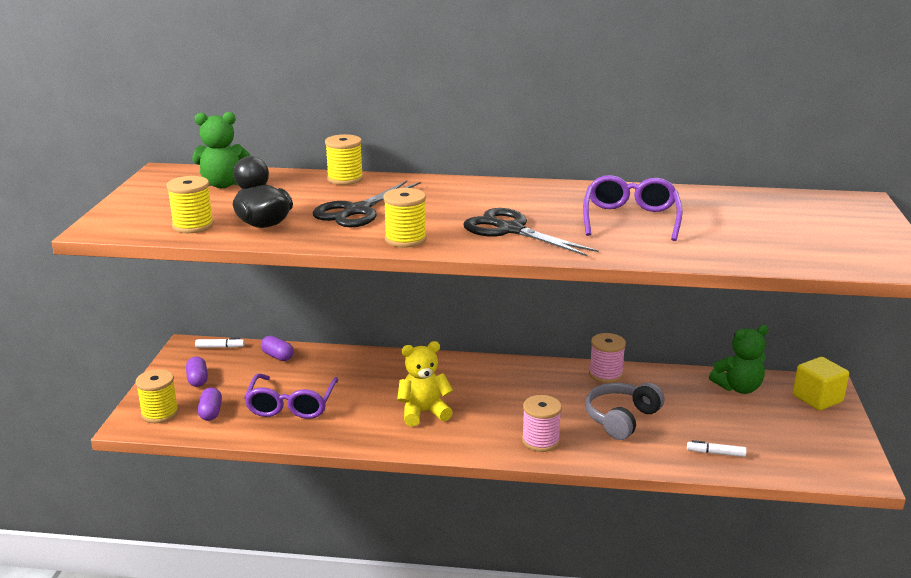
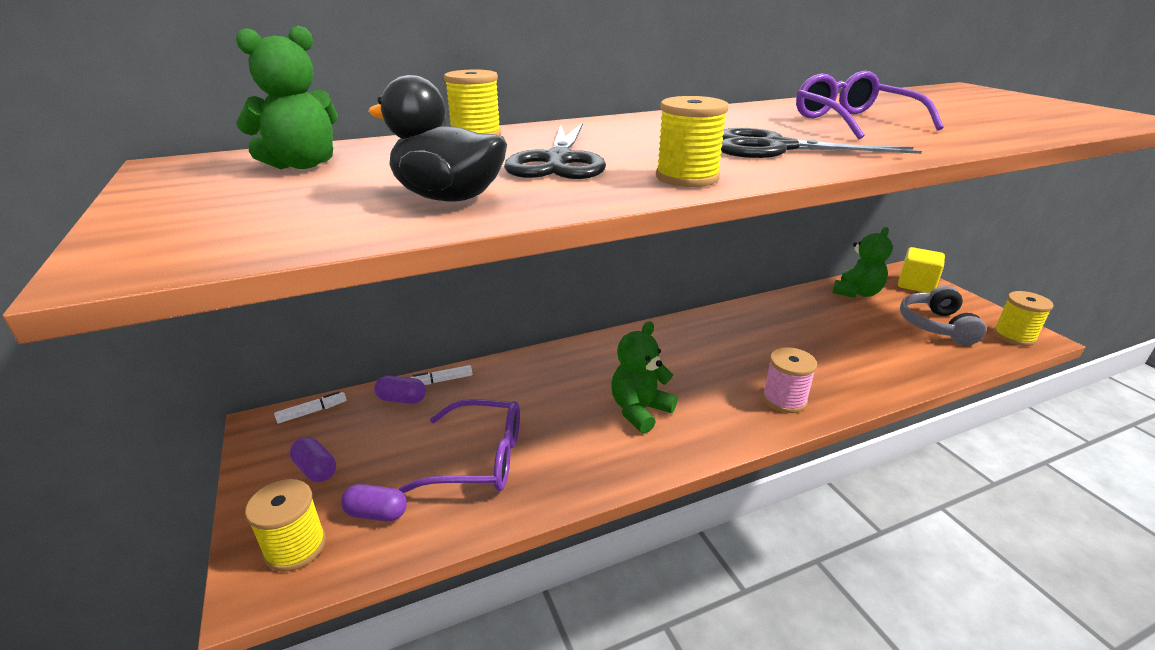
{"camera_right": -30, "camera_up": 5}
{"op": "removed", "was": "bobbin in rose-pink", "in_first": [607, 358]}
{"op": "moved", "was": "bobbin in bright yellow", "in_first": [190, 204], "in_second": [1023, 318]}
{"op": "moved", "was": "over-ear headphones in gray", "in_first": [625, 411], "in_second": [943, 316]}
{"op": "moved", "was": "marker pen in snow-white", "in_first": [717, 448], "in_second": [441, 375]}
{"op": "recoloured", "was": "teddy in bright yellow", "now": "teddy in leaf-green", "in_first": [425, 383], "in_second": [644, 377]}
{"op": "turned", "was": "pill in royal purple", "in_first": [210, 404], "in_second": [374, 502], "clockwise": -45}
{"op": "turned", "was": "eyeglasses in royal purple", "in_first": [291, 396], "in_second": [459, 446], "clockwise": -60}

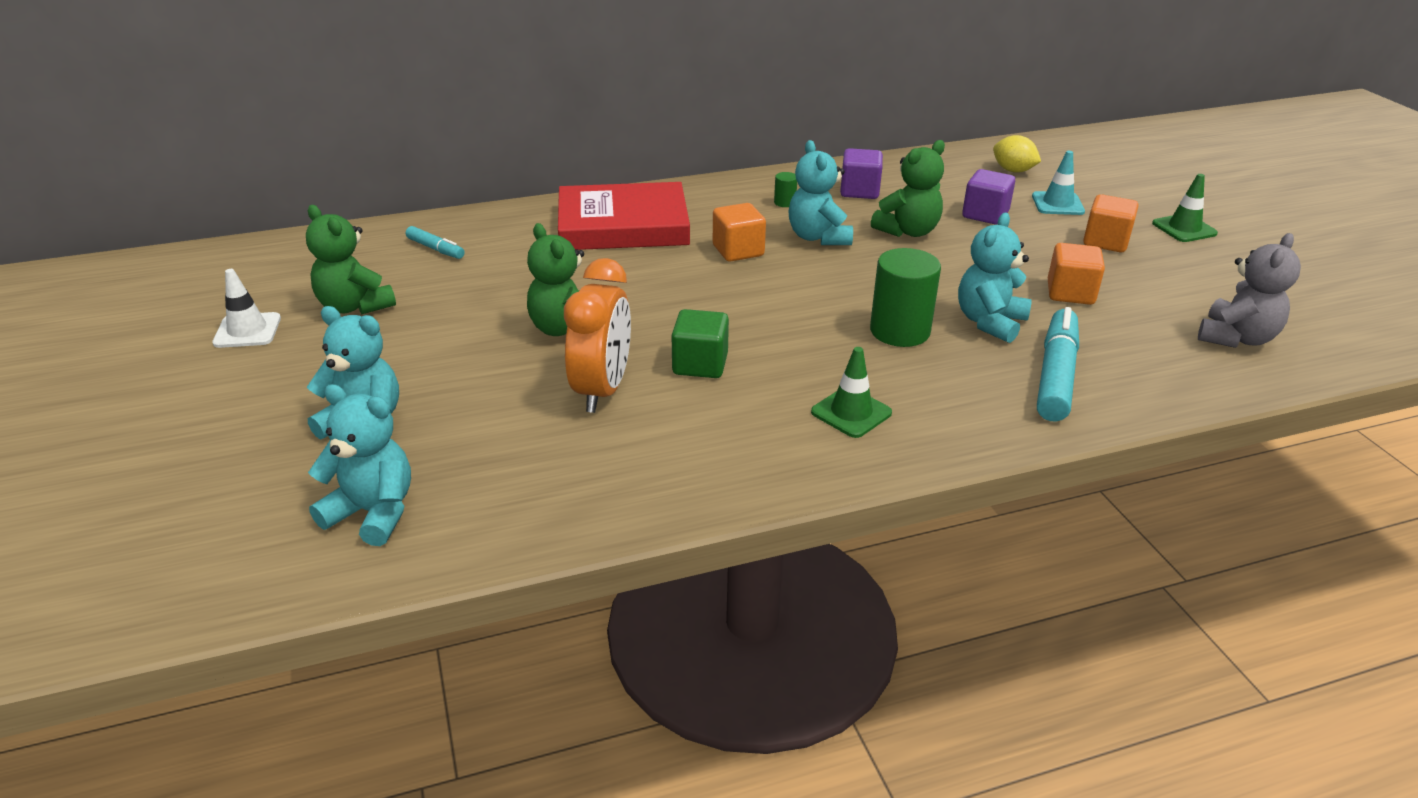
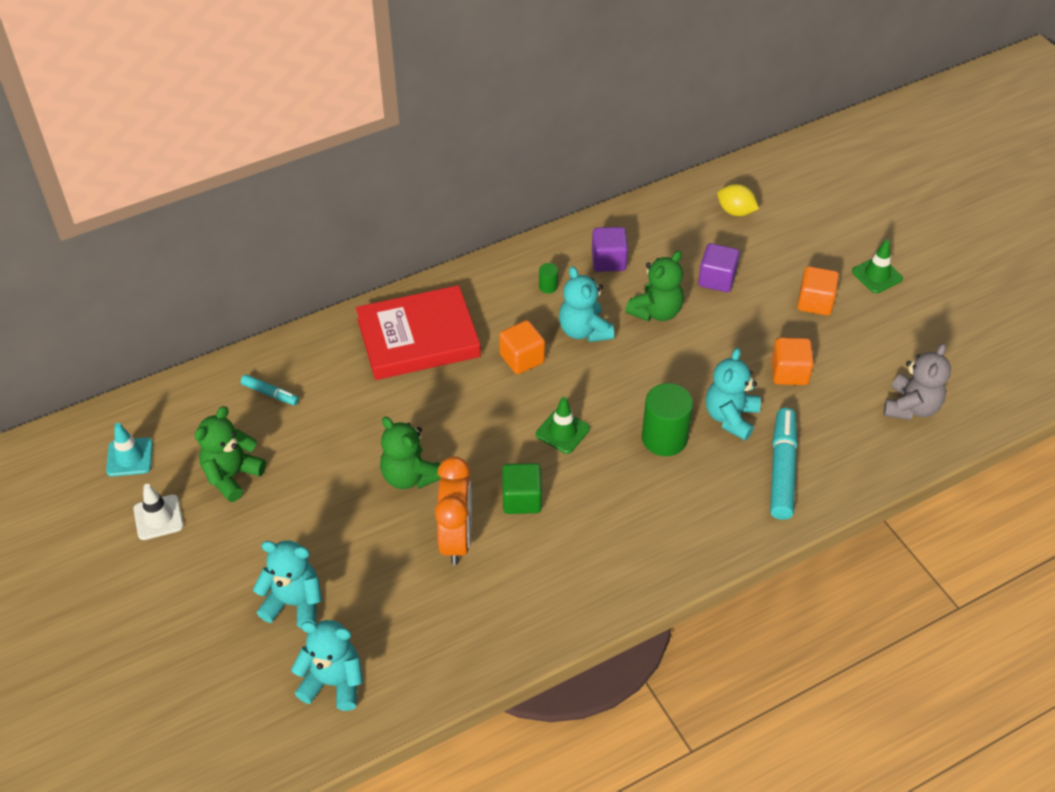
{"camera_right": -10, "camera_up": 15}
{"op": "moved", "was": "road cone in leaf-green", "in_first": [851, 392], "in_second": [563, 425]}
{"op": "moved", "was": "road cone in aqua", "in_first": [1058, 183], "in_second": [129, 449]}
{"op": "turned", "was": "teddy in leaf-green", "in_first": [351, 259], "in_second": [230, 454], "clockwise": 90}

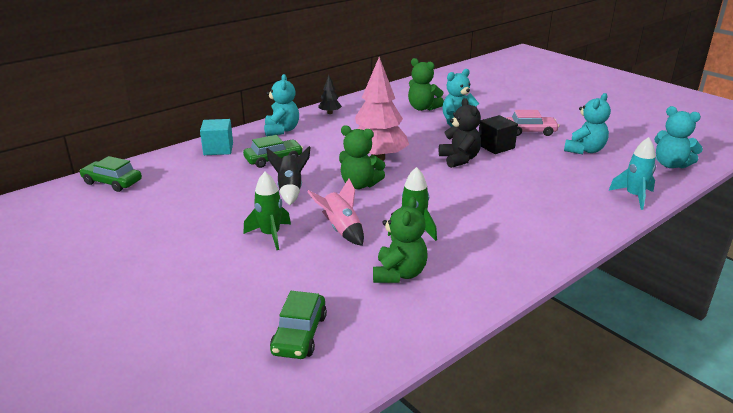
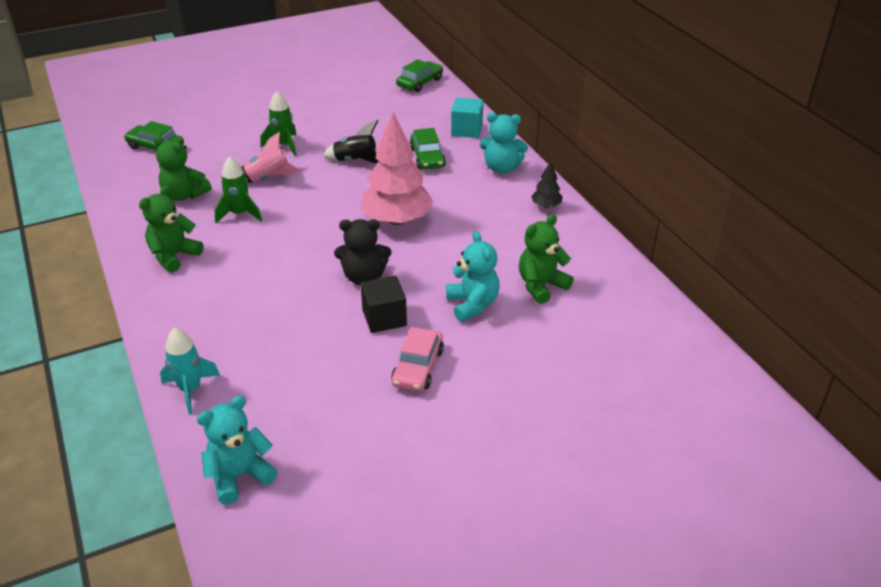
{"camera_right": 105, "camera_up": 10}
{"op": "removed", "was": "teddy in aqua", "in_first": [587, 123]}
{"op": "moved", "was": "teddy in leaf-green", "in_first": [362, 157], "in_second": [171, 229]}

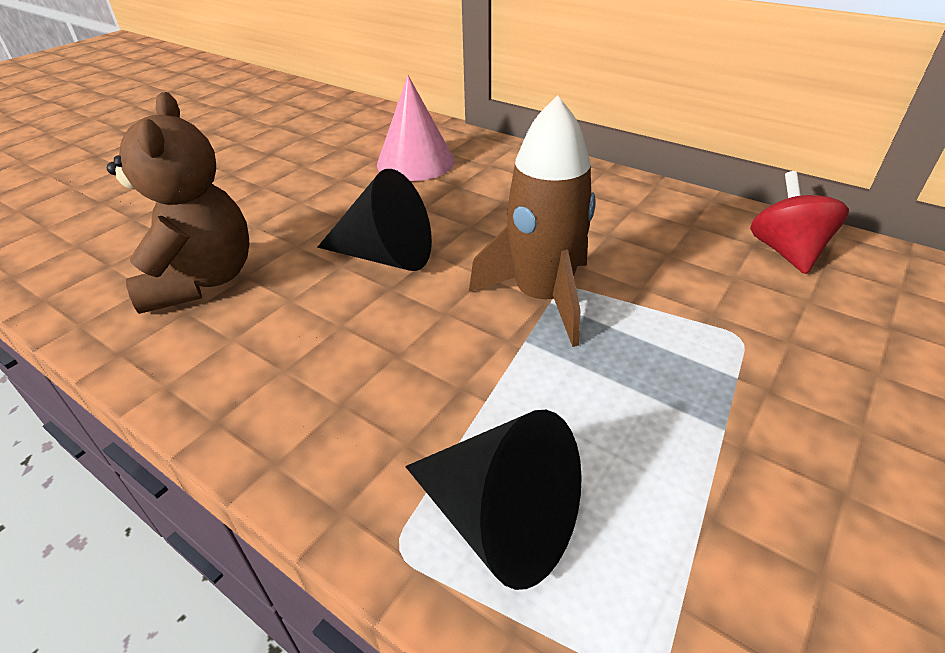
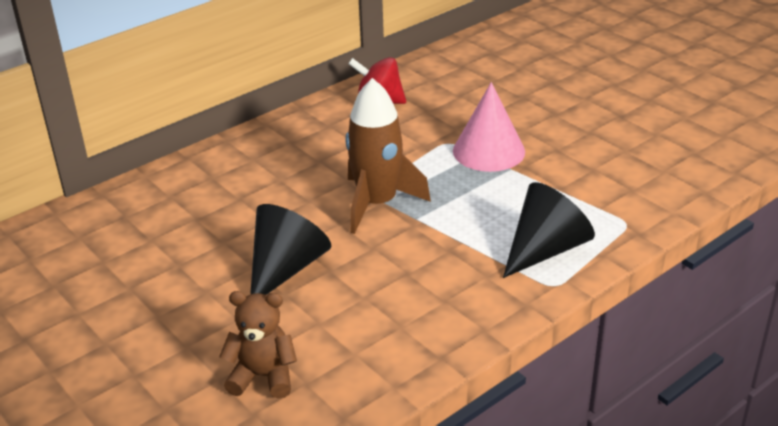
{"camera_right": -75, "camera_up": -5}
{"op": "moved", "was": "cone shape in rose-pink", "in_first": [416, 128], "in_second": [489, 127]}
{"op": "resized", "was": "teddy in brown", "in_first": [178, 203], "in_second": [258, 344], "ratio": 0.64}

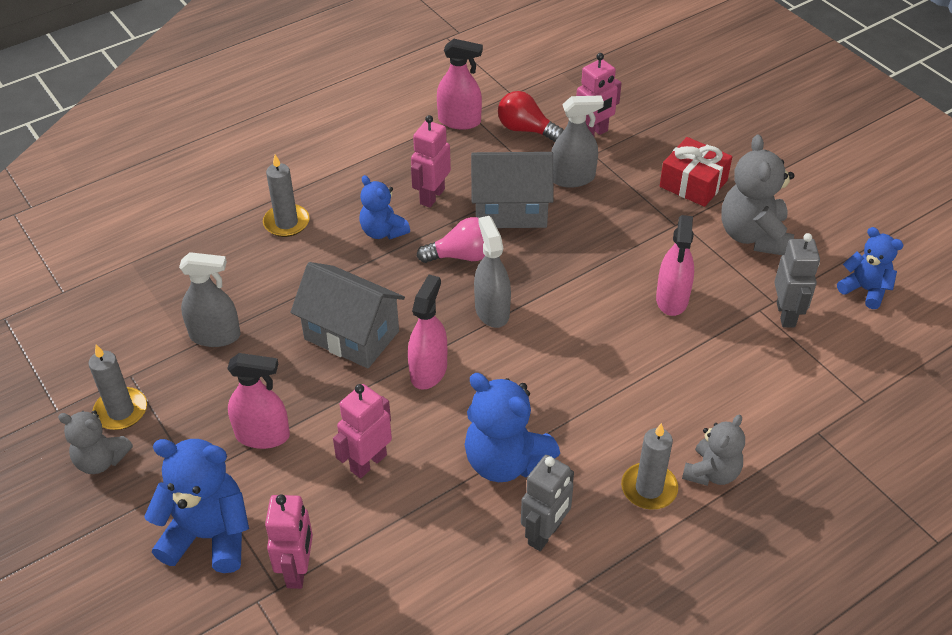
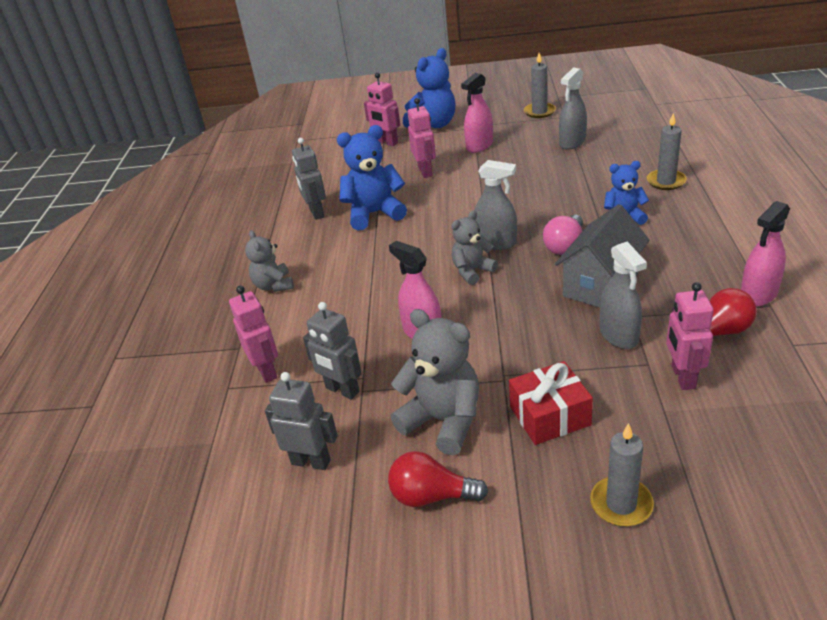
{"camera_right": 130, "camera_up": -10}
{"op": "removed", "was": "toy house in gray", "in_first": [347, 315]}
{"op": "removed", "was": "spray cleaner in rose-pink", "in_first": [427, 332]}
{"op": "added", "now": "lightbulb in crimson", "in_second": [438, 479]}
{"op": "moved", "was": "teddy in gray", "in_first": [95, 442], "in_second": [474, 248]}
{"op": "moved", "was": "robot figure in rose-pink", "in_first": [431, 161], "in_second": [253, 334]}
{"op": "moved", "was": "candle in gray", "in_first": [649, 466], "in_second": [622, 474]}
{"op": "replaced", "was": "teddy in royal blue", "now": "robot figure in gray", "in_first": [870, 268], "in_second": [301, 421]}
{"op": "turned", "was": "spray cleaner in gray", "in_first": [577, 142], "in_second": [623, 295], "clockwise": -45}

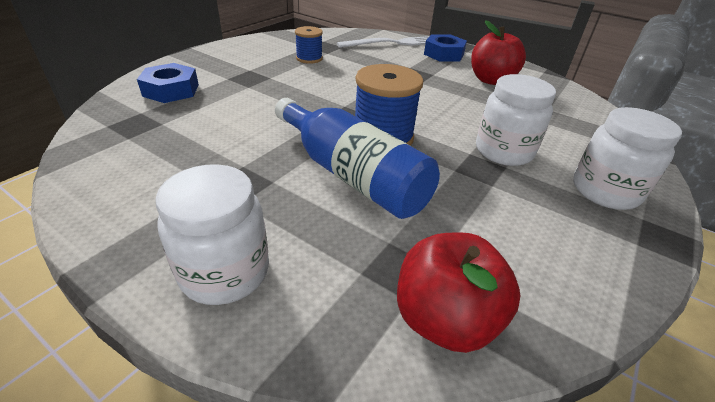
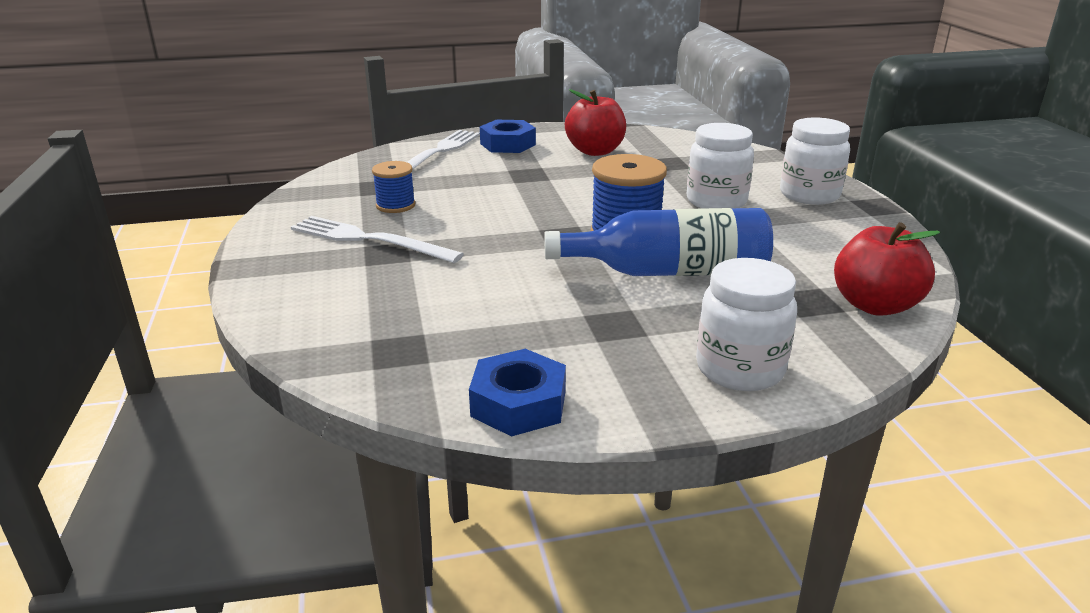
{"camera_right": -45, "camera_up": -10}
{"op": "added", "now": "dinner fork in snow-white", "in_second": [377, 239]}
{"op": "moved", "was": "nut in royal blue", "in_first": [168, 83], "in_second": [517, 393]}

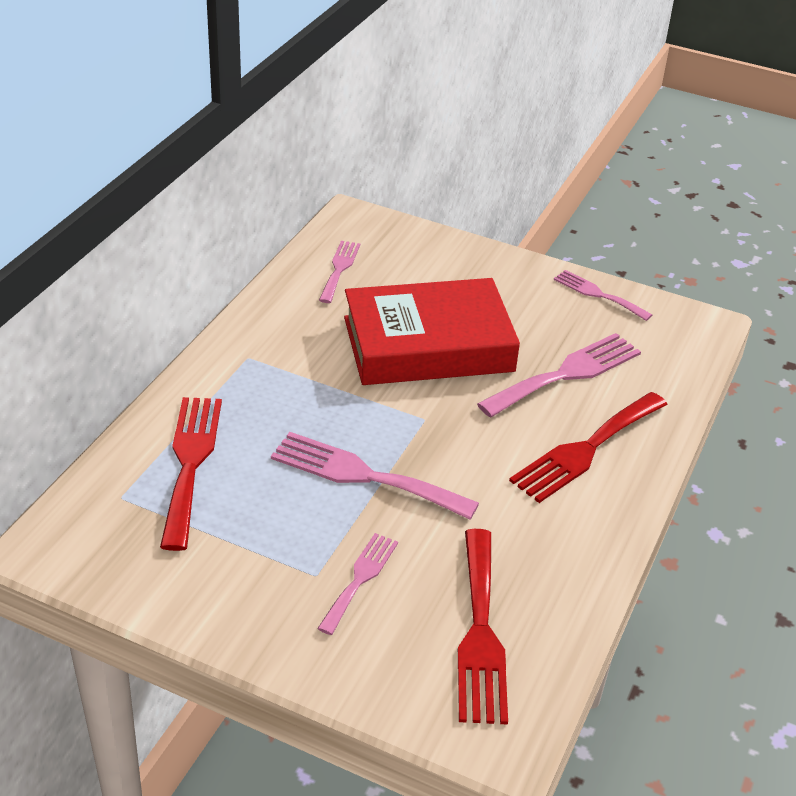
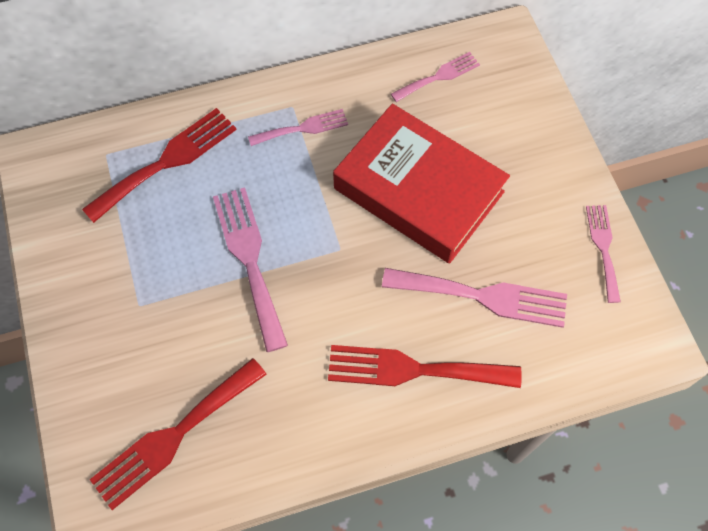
{"camera_right": 50, "camera_up": 25}
{"op": "moved", "was": "dinner fork in rose-pink", "in_first": [357, 584], "in_second": [298, 127]}

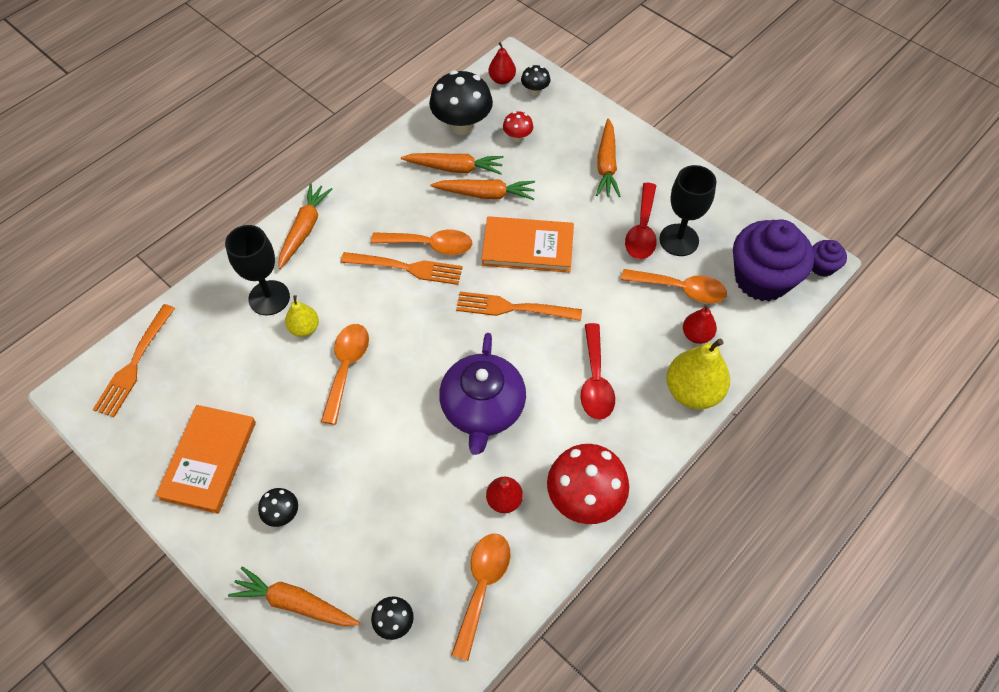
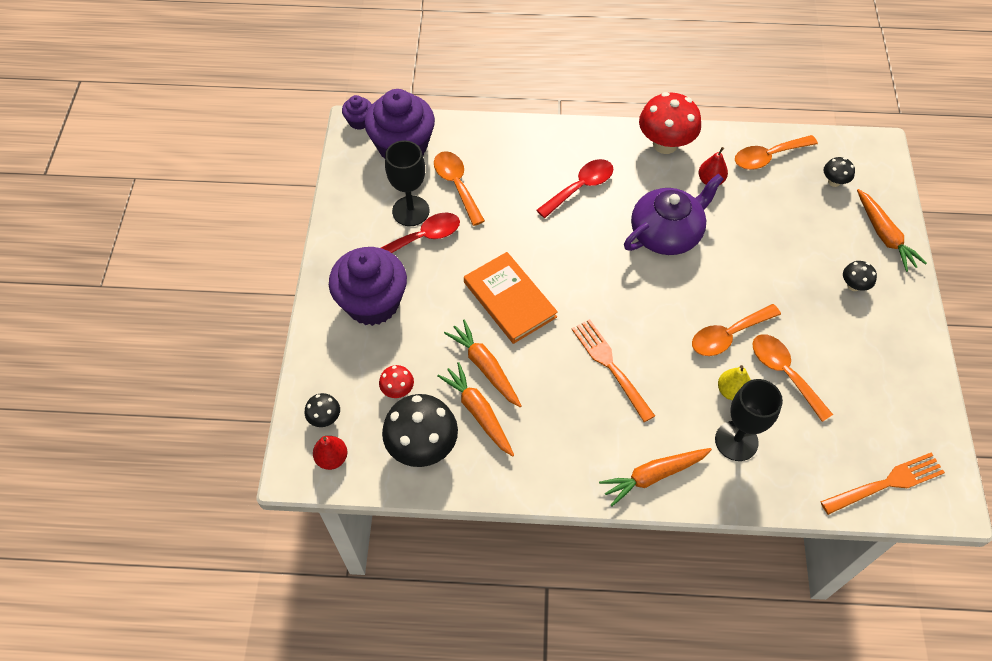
{"camera_right": -130, "camera_up": 0}
{"op": "removed", "was": "book in bright orange", "in_first": [206, 459]}
{"op": "removed", "was": "dinner fork in bright orange", "in_first": [519, 306]}
{"op": "removed", "was": "pear in bright yellow", "in_first": [698, 374]}
{"op": "removed", "was": "pear in crimson", "in_first": [700, 324]}
{"op": "moved", "was": "tablespoon in bright orange", "in_first": [421, 242], "in_second": [792, 378]}
{"op": "replaced", "was": "root vegetable in bright orange", "now": "cupcake in royal purple", "in_first": [608, 157], "in_second": [368, 286]}

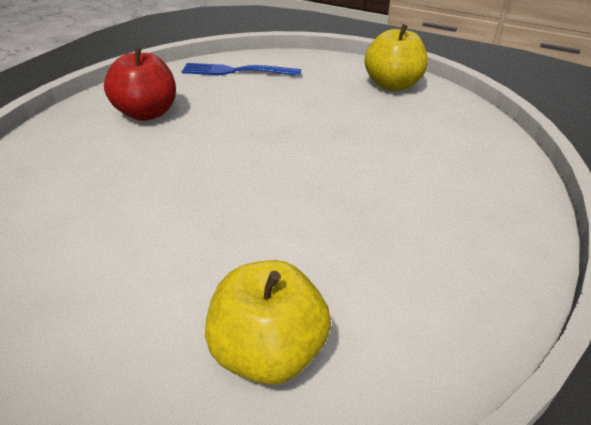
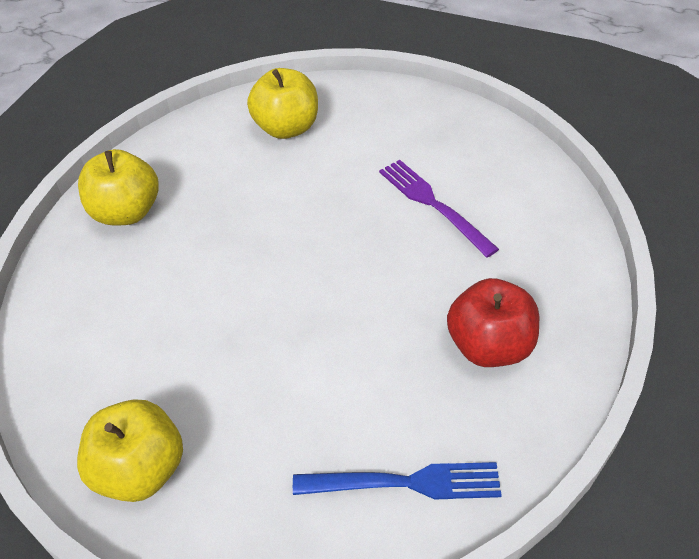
{"camera_right": 175, "camera_up": 10}
{"op": "added", "now": "apple fruit in bright yellow", "in_second": [118, 187]}
{"op": "added", "now": "dinner fork in royal purple", "in_second": [439, 209]}

